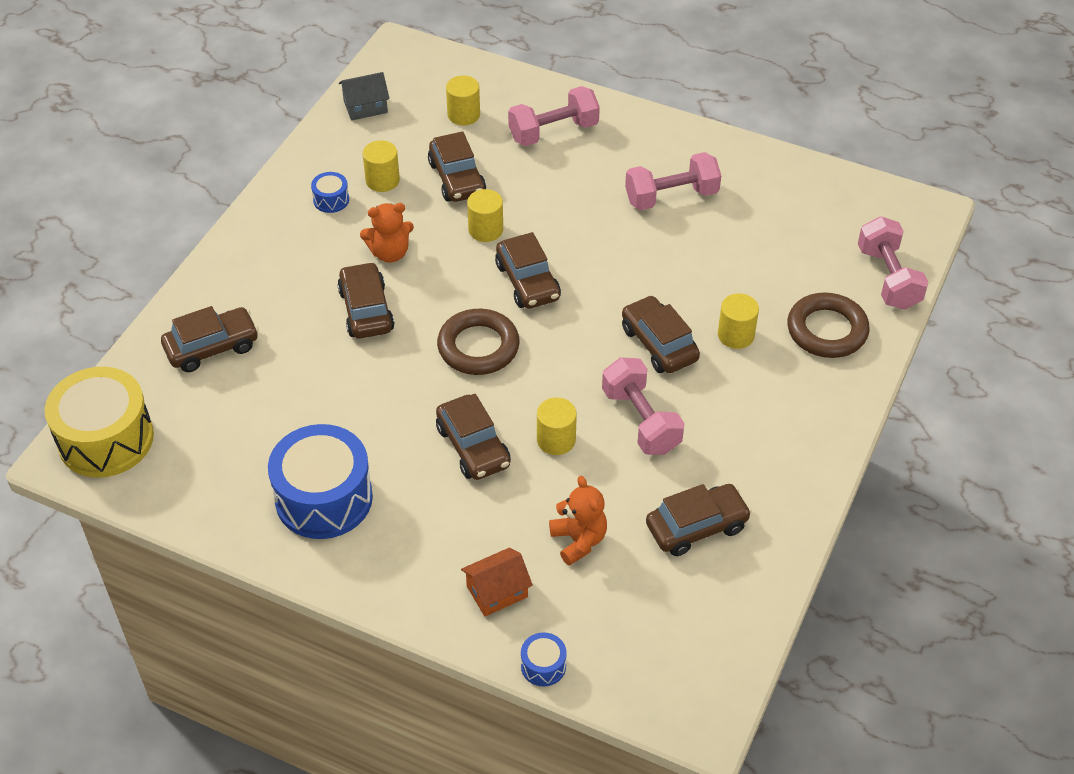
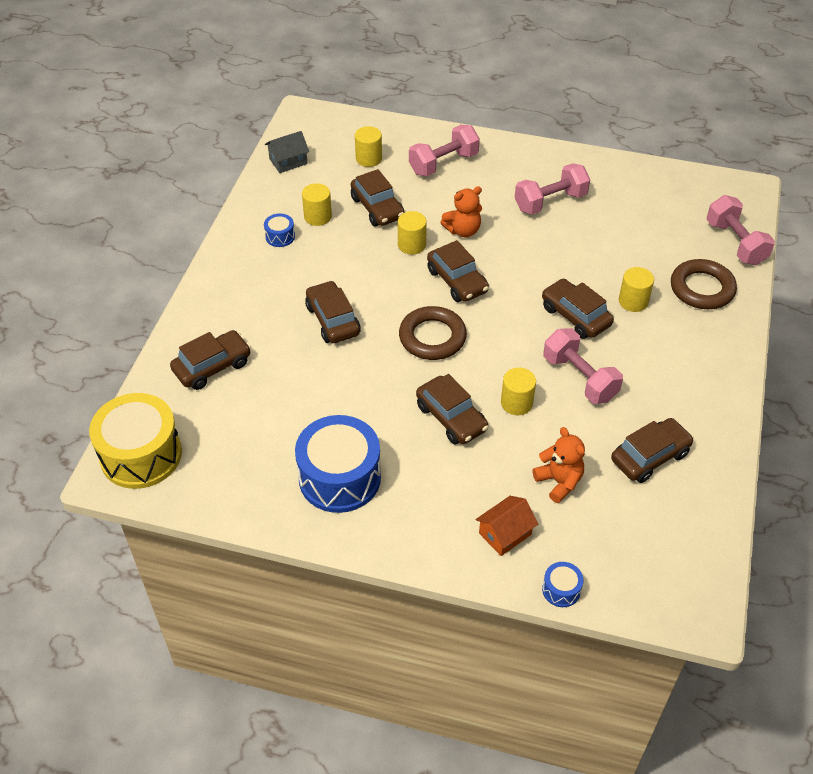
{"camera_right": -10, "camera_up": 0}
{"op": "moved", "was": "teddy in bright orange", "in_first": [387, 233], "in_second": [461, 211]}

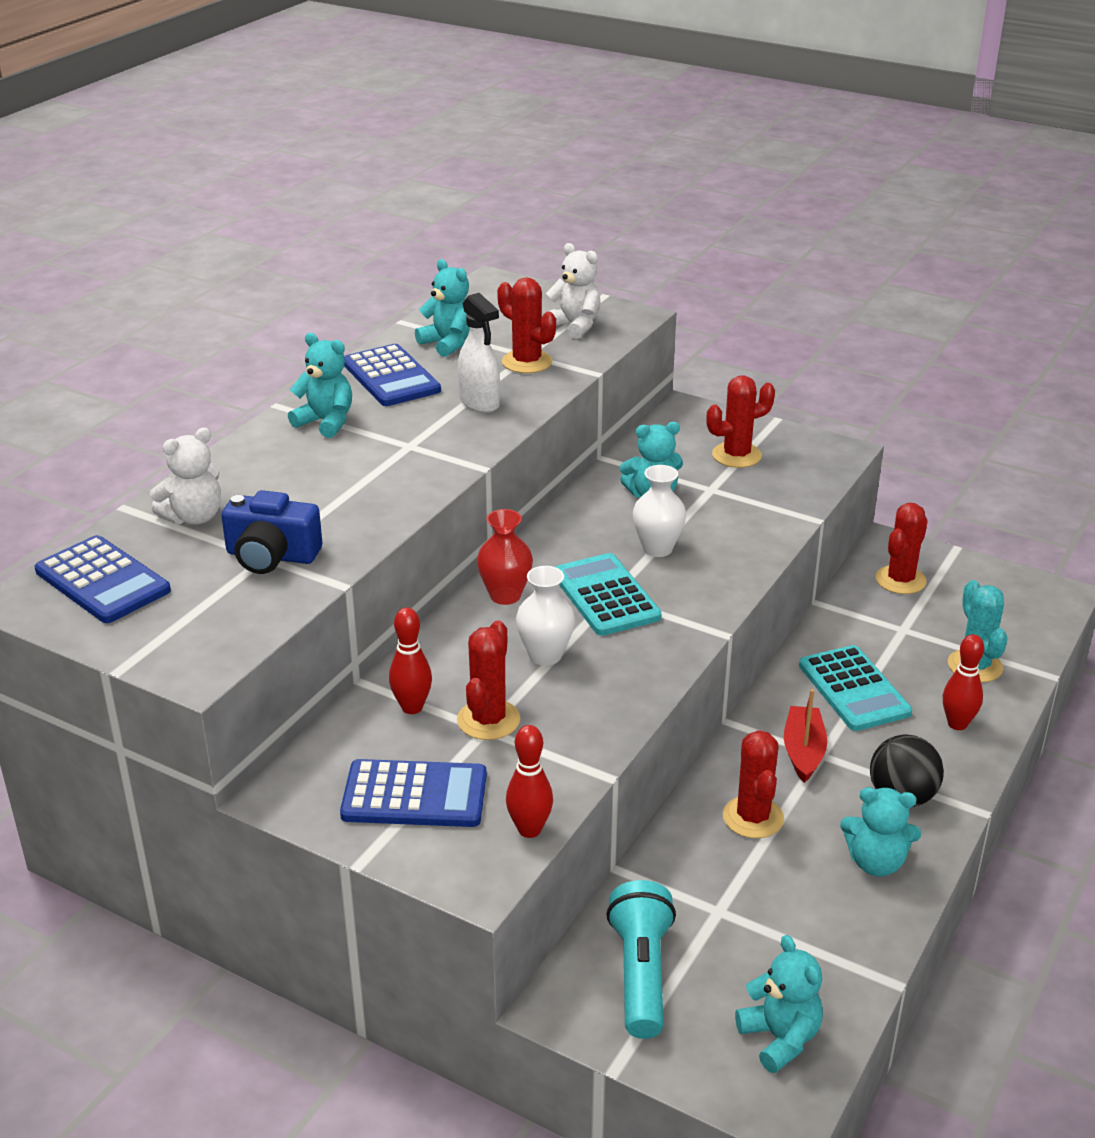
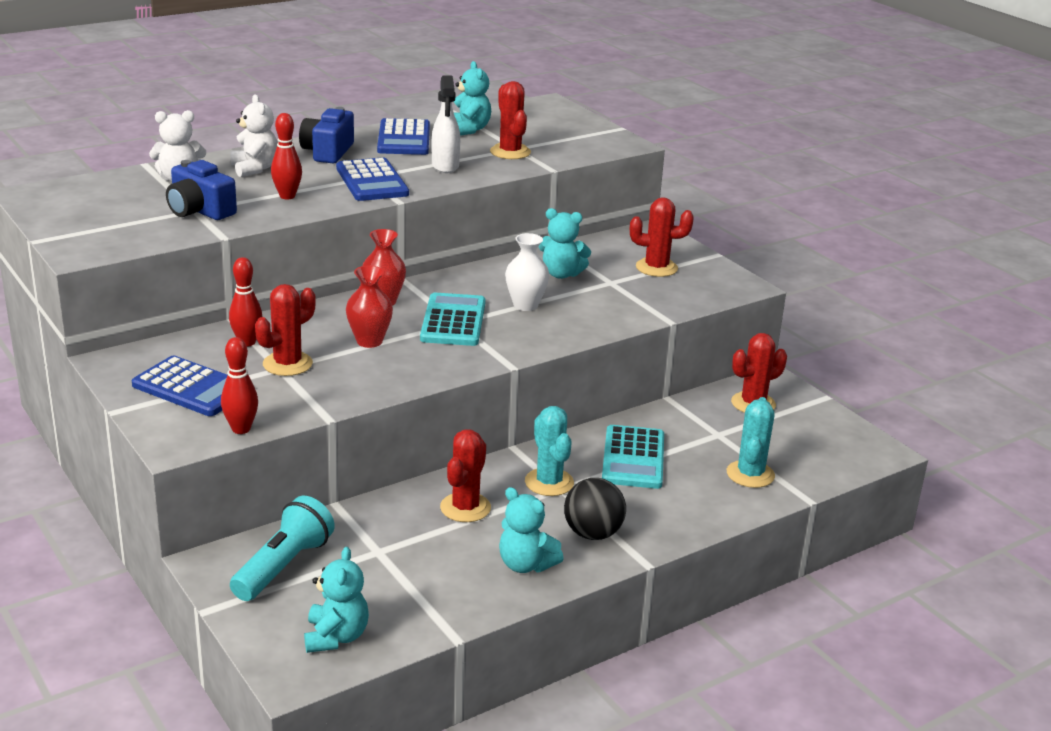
{"camera_right": 25, "camera_up": -5}
{"op": "moved", "was": "calculator in royal blue", "in_first": [103, 579], "in_second": [372, 179]}
{"op": "moved", "was": "teddy in snow-white", "in_first": [571, 291], "in_second": [254, 135]}
{"op": "moved", "was": "tenpin in crimson", "in_first": [963, 682], "in_second": [286, 156]}
{"op": "replaced", "was": "teddy in aqua", "now": "compact camera in royal blue", "in_first": [320, 385], "in_second": [326, 135]}
{"op": "replaced", "was": "boat in crimson", "now": "prickly plant in aqua", "in_first": [805, 736], "in_second": [549, 451]}
{"op": "recoloured", "was": "tall vase in snow-white", "now": "tall vase in crimson", "in_first": [545, 616], "in_second": [369, 307]}

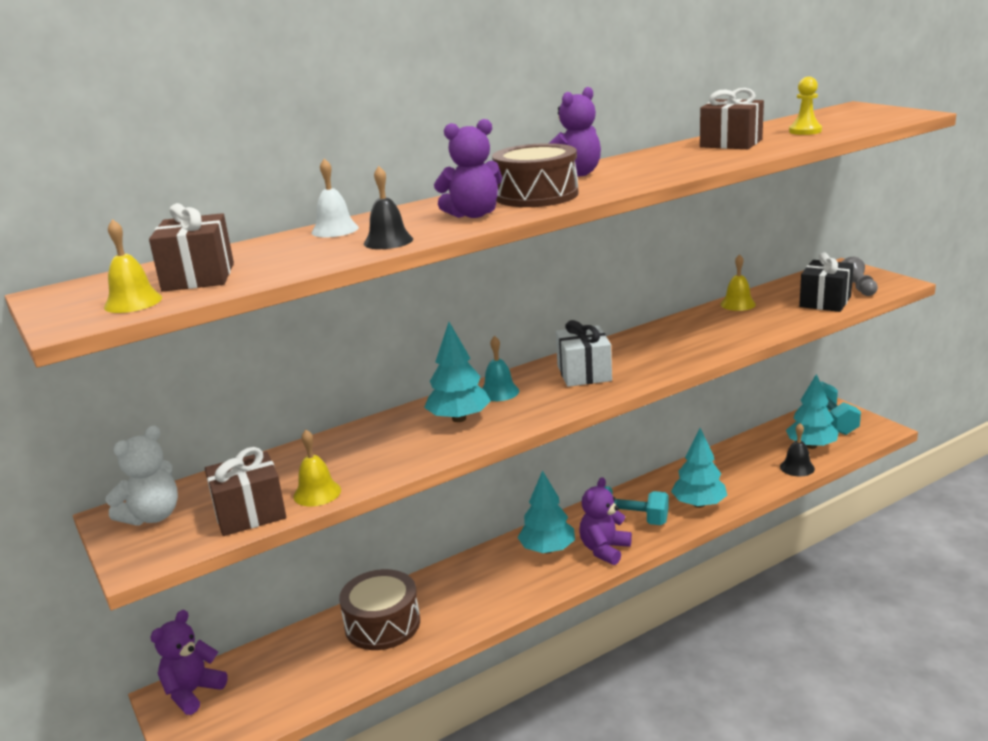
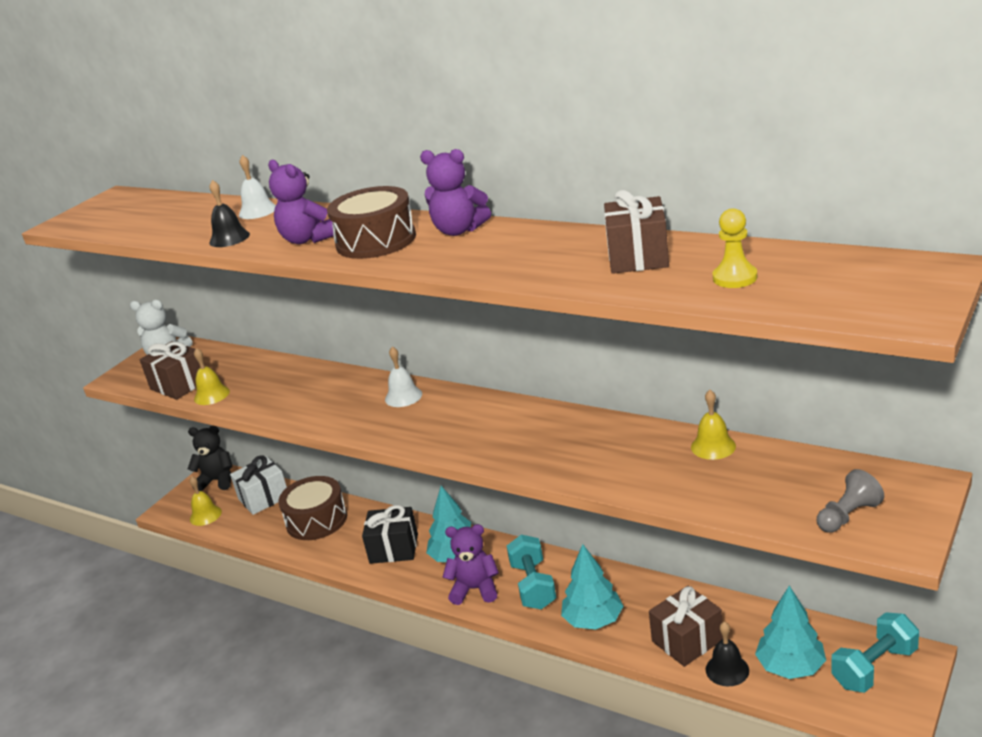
{"camera_right": 65, "camera_up": 5}
{"op": "removed", "was": "toy tree in aqua", "in_first": [457, 372]}
{"op": "moved", "was": "bell in bright yellow", "in_first": [133, 266], "in_second": [205, 501]}
{"op": "moved", "was": "gift in brown", "in_first": [191, 247], "in_second": [686, 626]}
{"op": "moved", "was": "gift in snow-white", "in_first": [584, 353], "in_second": [258, 485]}
{"op": "moved", "was": "gift in jet-black", "in_first": [826, 282], "in_second": [390, 534]}
{"op": "recoloured", "was": "teddy in royal purple", "now": "teddy in jet-black", "in_first": [189, 662], "in_second": [210, 458]}
{"op": "recoloured", "was": "bell in aqua", "now": "bell in snow-white", "in_first": [500, 368], "in_second": [403, 377]}

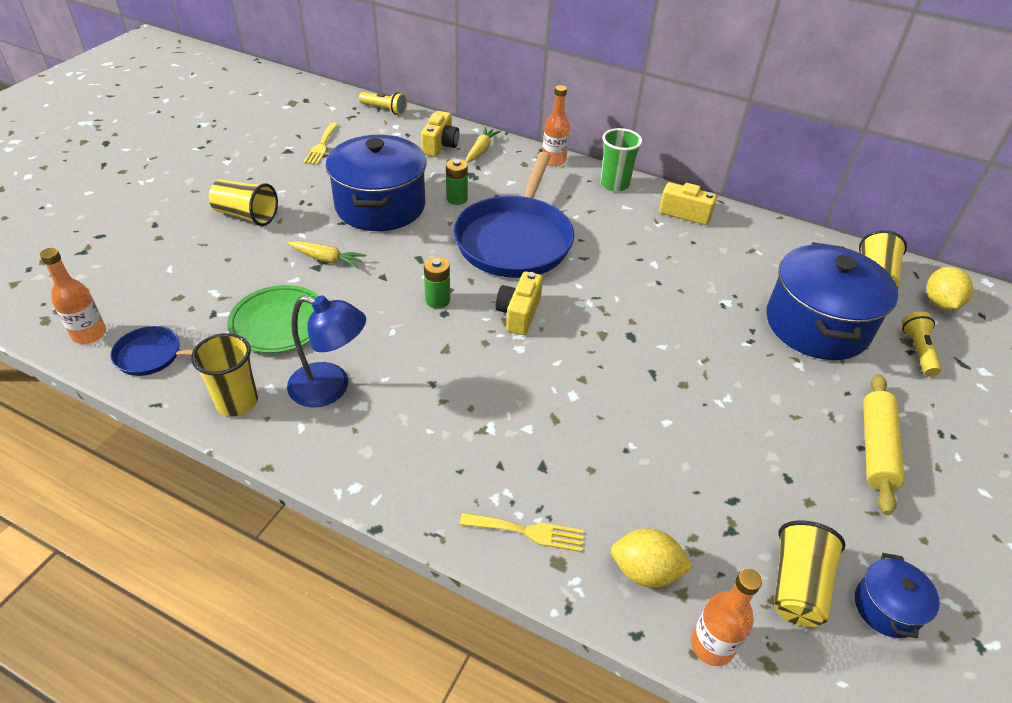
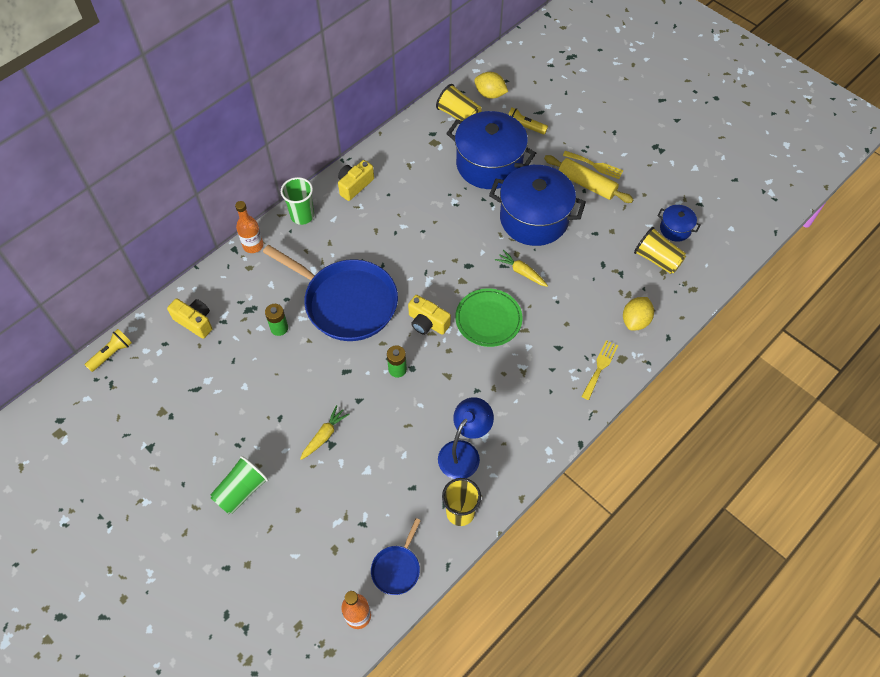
{"camera_right": -70, "camera_up": 15}
{"op": "removed", "was": "bottle in bright orange", "in_first": [726, 617]}
{"op": "moved", "was": "dinner plate in leaf-green", "in_first": [273, 319], "in_second": [489, 317]}
{"op": "moved", "was": "dinner fork in bright yellow", "in_first": [321, 143], "in_second": [593, 165]}
{"op": "moved", "was": "cooking pot in royal blue", "in_first": [376, 183], "in_second": [537, 205]}
{"op": "moved", "was": "root vegetable in bright yellow", "in_first": [483, 145], "in_second": [521, 268]}
{"op": "recoloured", "was": "cup in bright yellow", "now": "cup in leaf-green", "in_first": [243, 202], "in_second": [239, 485]}

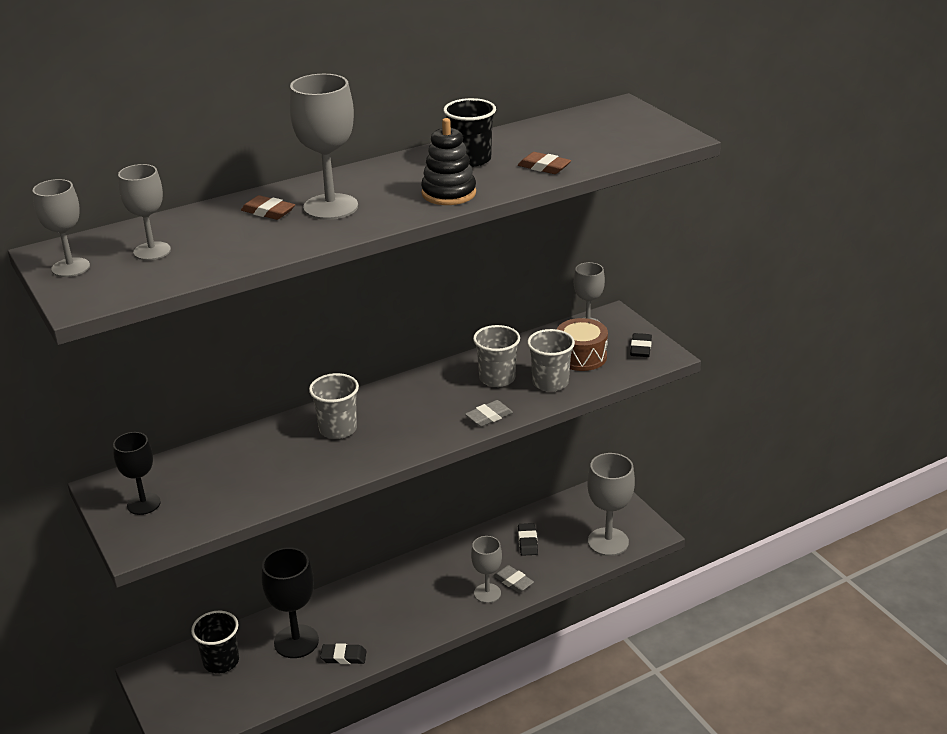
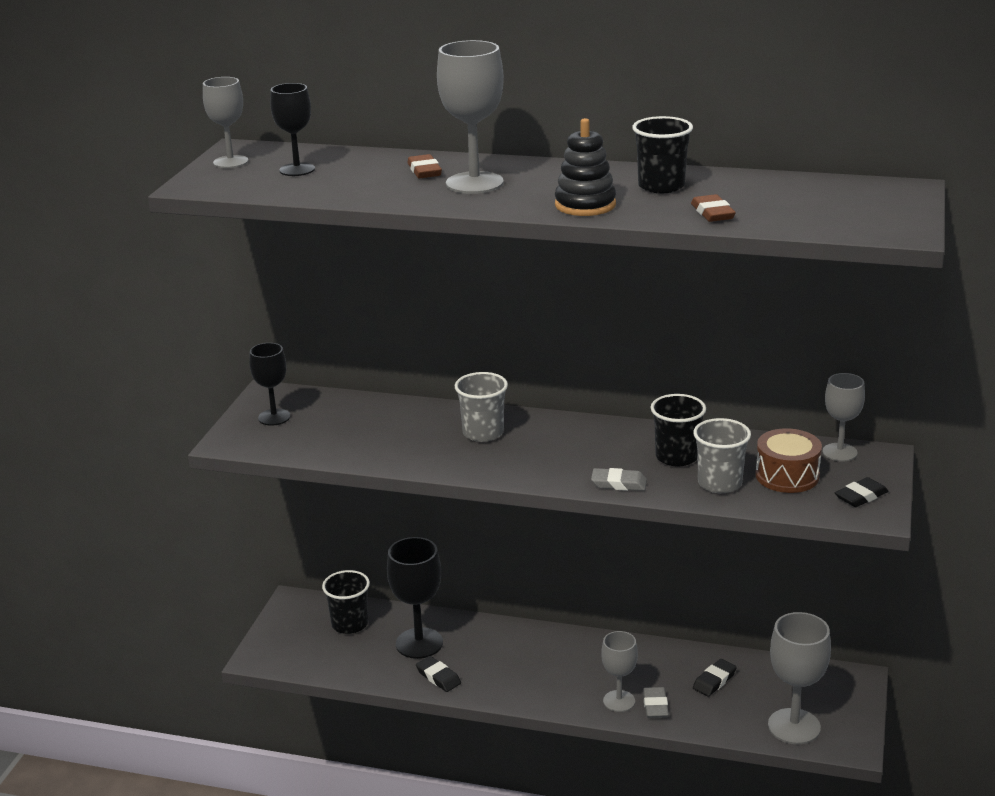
{"camera_right": 45, "camera_up": -5}
{"op": "recoloured", "was": "goblet in gray", "now": "goblet in jet-black", "in_first": [144, 212], "in_second": [292, 129]}
{"op": "recoloured", "was": "cup in gray", "now": "cup in jet-black", "in_first": [496, 356], "in_second": [678, 430]}

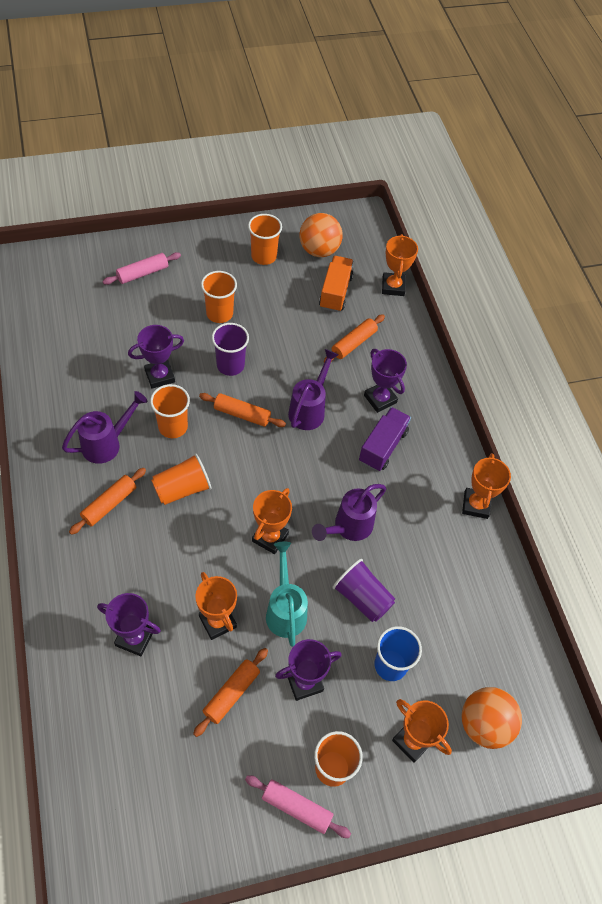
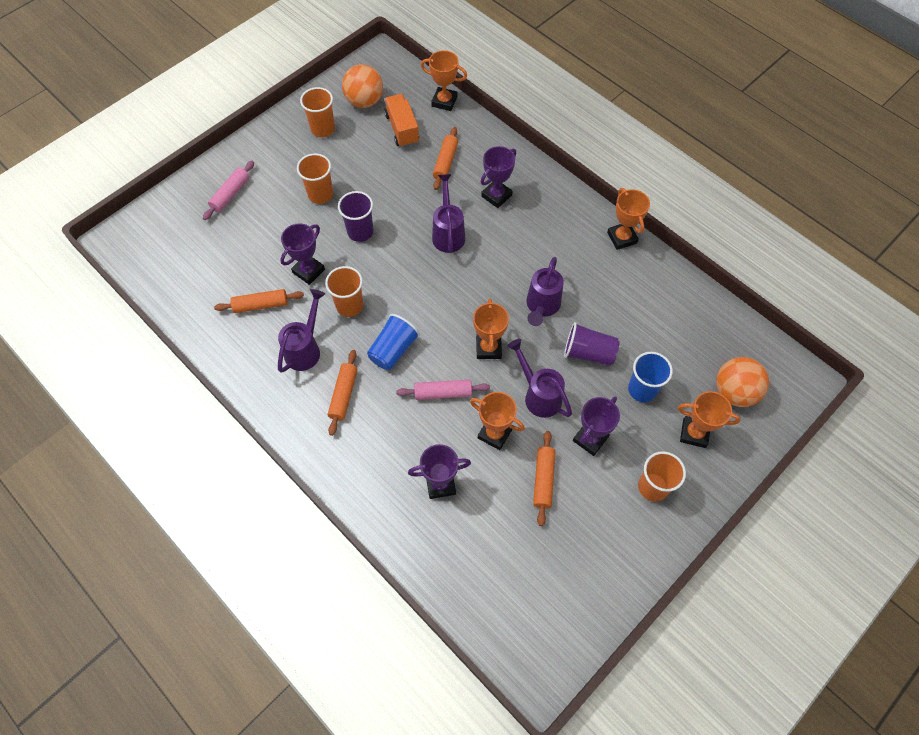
{"camera_right": -25, "camera_up": 5}
{"op": "removed", "was": "lorry in royal purple", "in_first": [385, 439]}
{"op": "moved", "was": "rolling pin in bright orange", "in_first": [242, 410], "in_second": [259, 301]}
{"op": "moved", "was": "rolling pin in rose-pink", "in_first": [298, 806], "in_second": [443, 390]}
{"op": "recoloured", "was": "cup in bright orange", "now": "cup in royal blue", "in_first": [181, 479], "in_second": [393, 342]}
{"op": "recoloured", "was": "watering can in aqua", "now": "watering can in royal purple", "in_first": [287, 594], "in_second": [539, 378]}
{"op": "turned", "was": "trophy in royal purple", "in_first": [385, 381], "in_second": [498, 177], "clockwise": -75}
{"op": "turned", "was": "trophy in bright orange", "in_first": [400, 265], "in_second": [444, 80], "clockwise": -45}

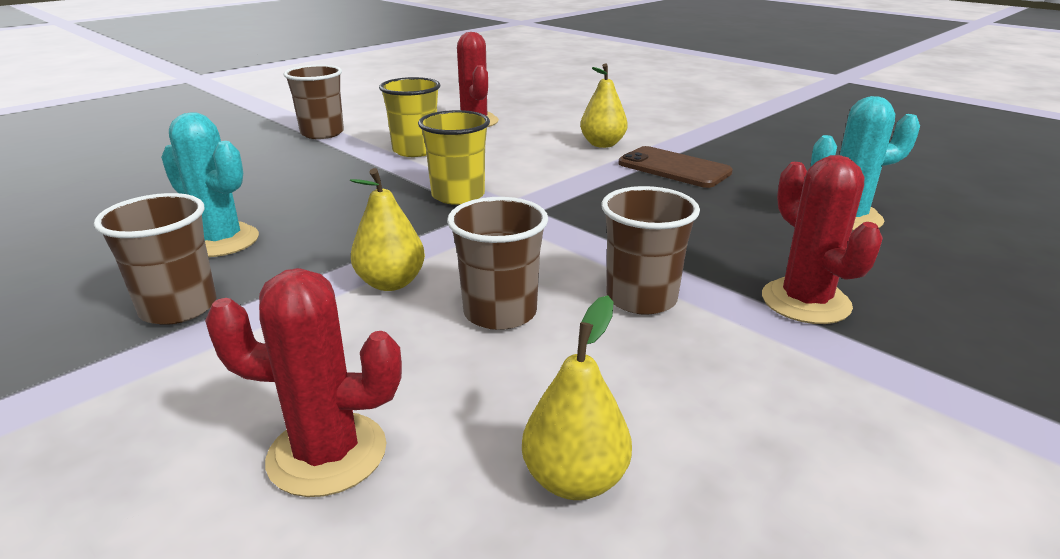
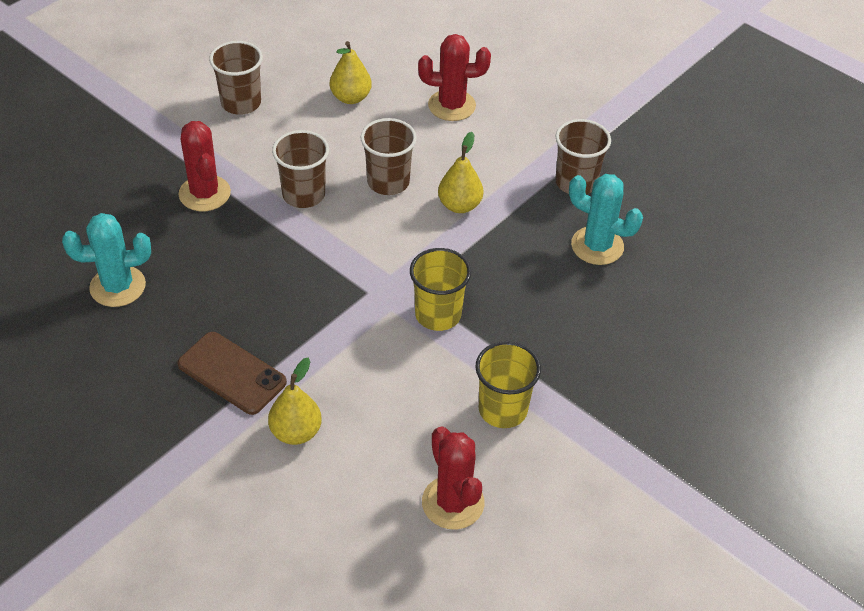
{"camera_right": 175, "camera_up": 20}
{"op": "moved", "was": "cup in brown", "in_first": [314, 102], "in_second": [236, 78]}

